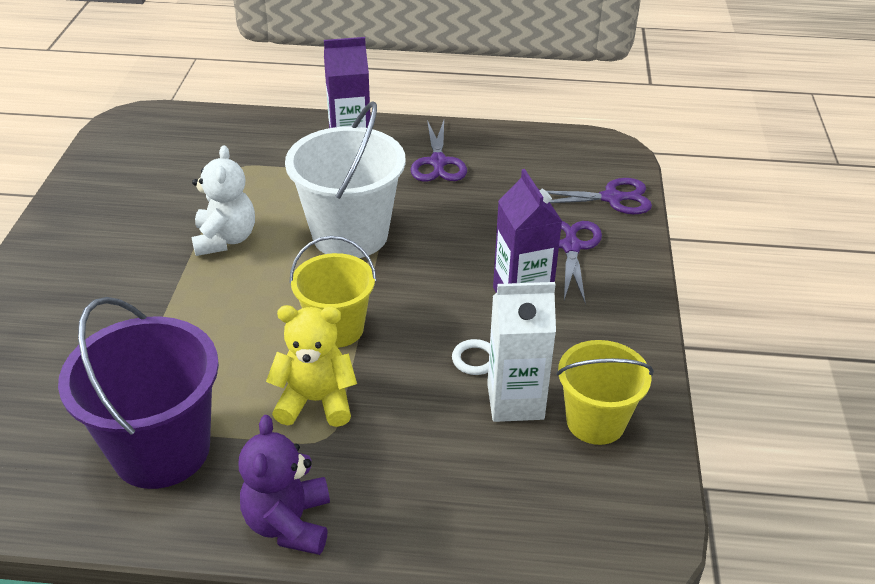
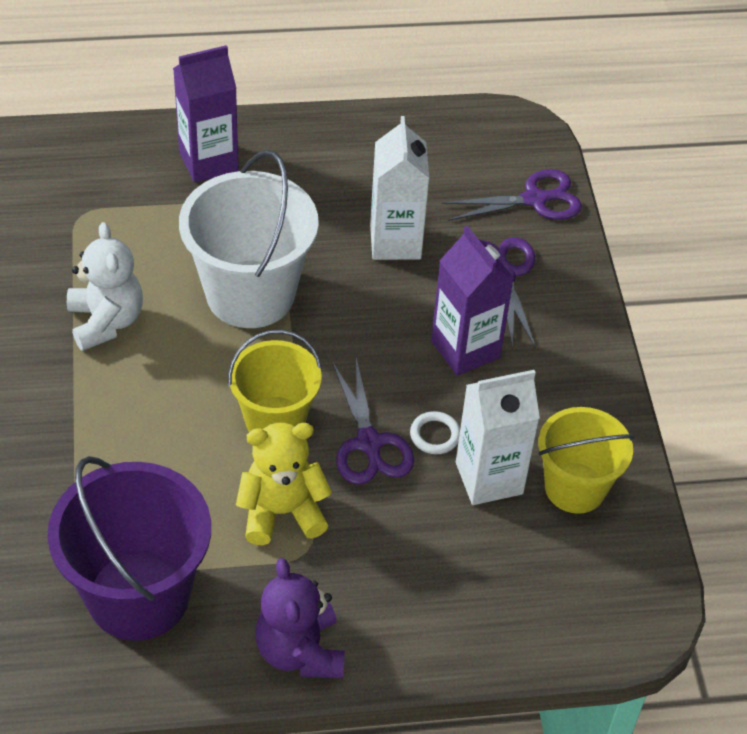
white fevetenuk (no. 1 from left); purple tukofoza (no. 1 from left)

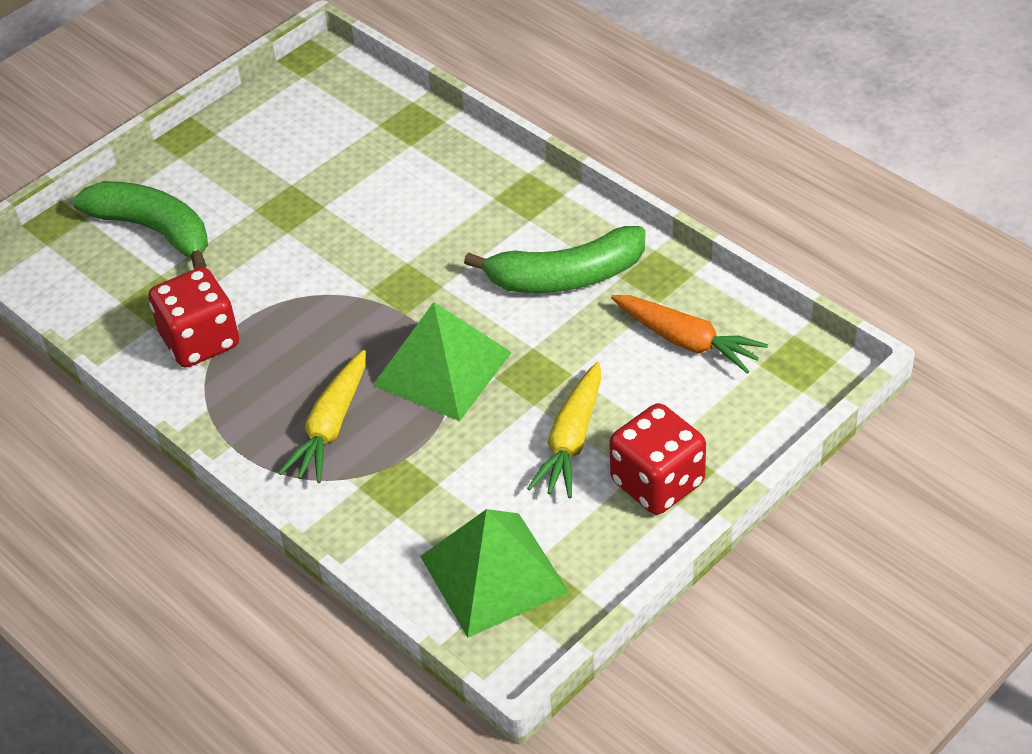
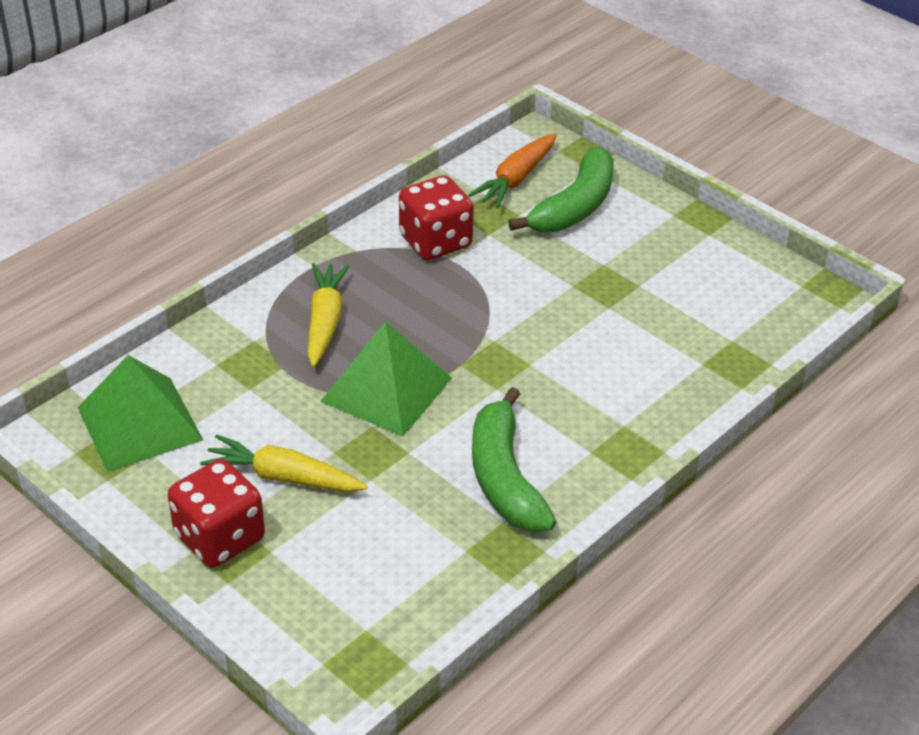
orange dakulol; yellow dakulol (no. 2 from left)

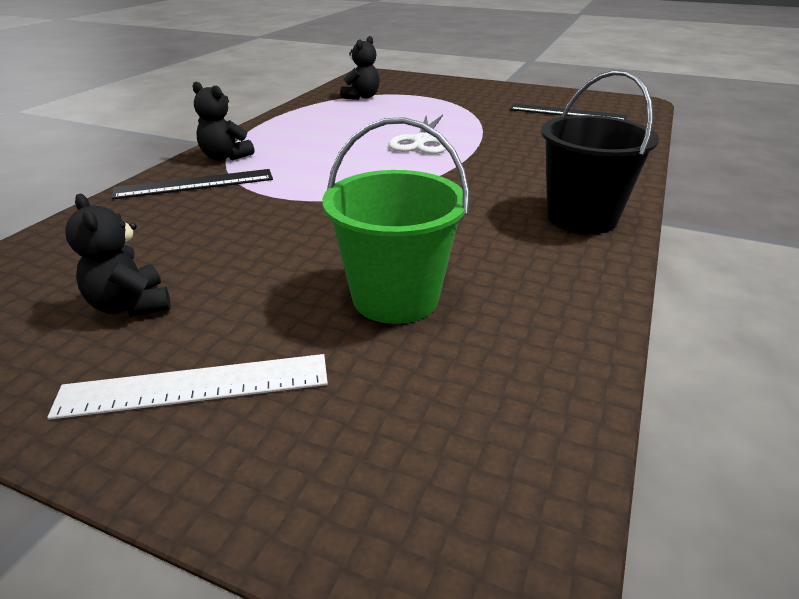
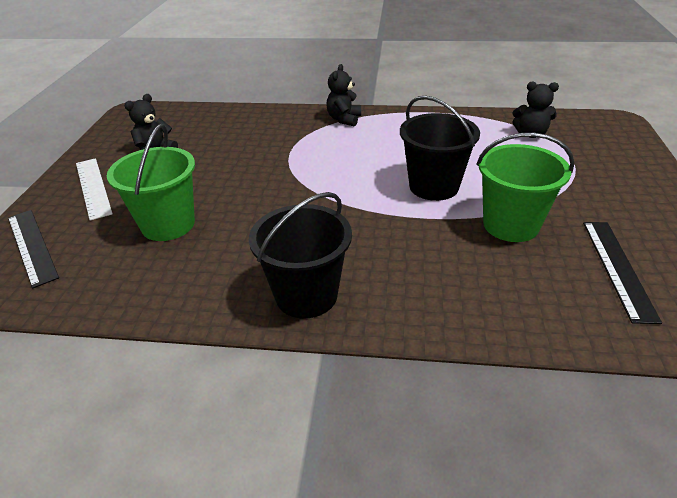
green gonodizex (no. 2 from left); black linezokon (no. 1 from left); black gonodizex (no. 2 from left)

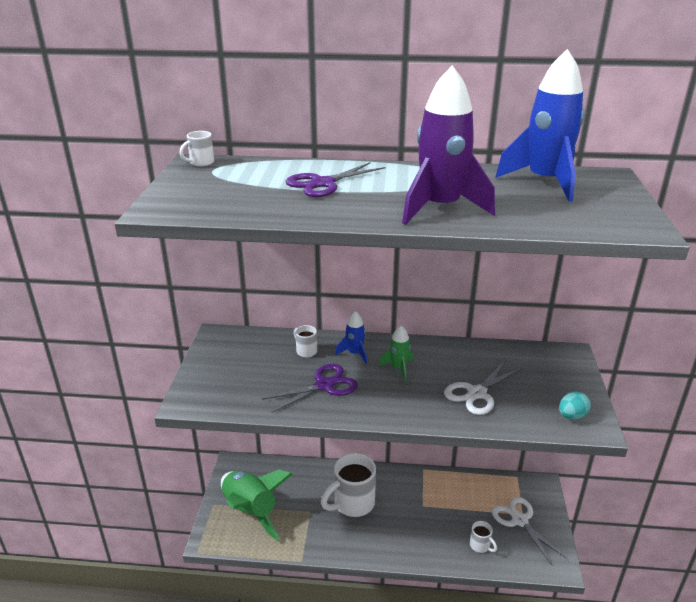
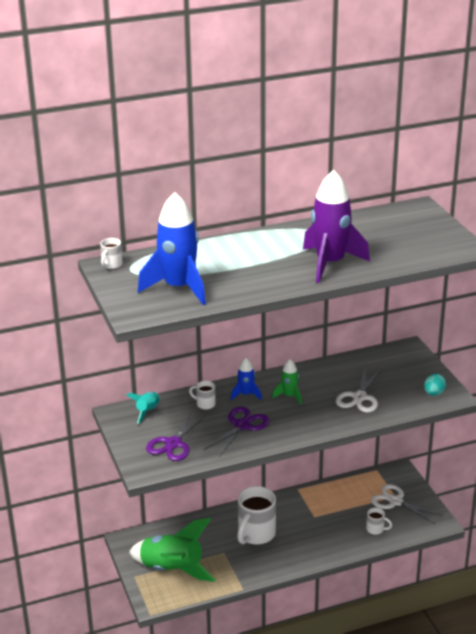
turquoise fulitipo; purple tukofoza (no. 1 from left); blue fulitipo (no. 1 from left)

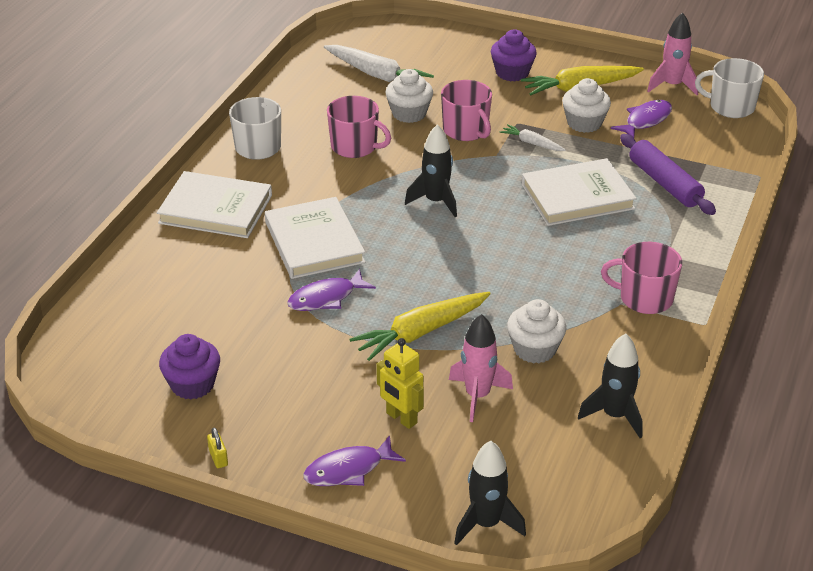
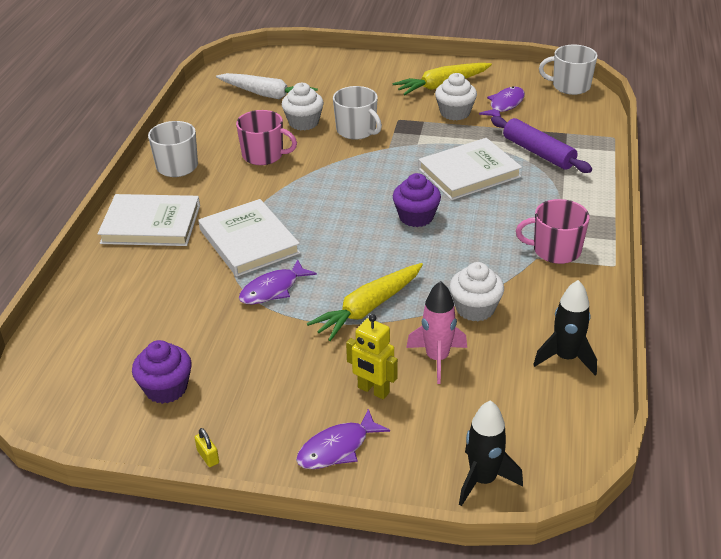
black fulitipo (no. 1 from left in the first image); white dakulol (no. 2 from left in the first image); pink fulitipo (no. 2 from left in the first image); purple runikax (no. 2 from left); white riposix (no. 2 from left)

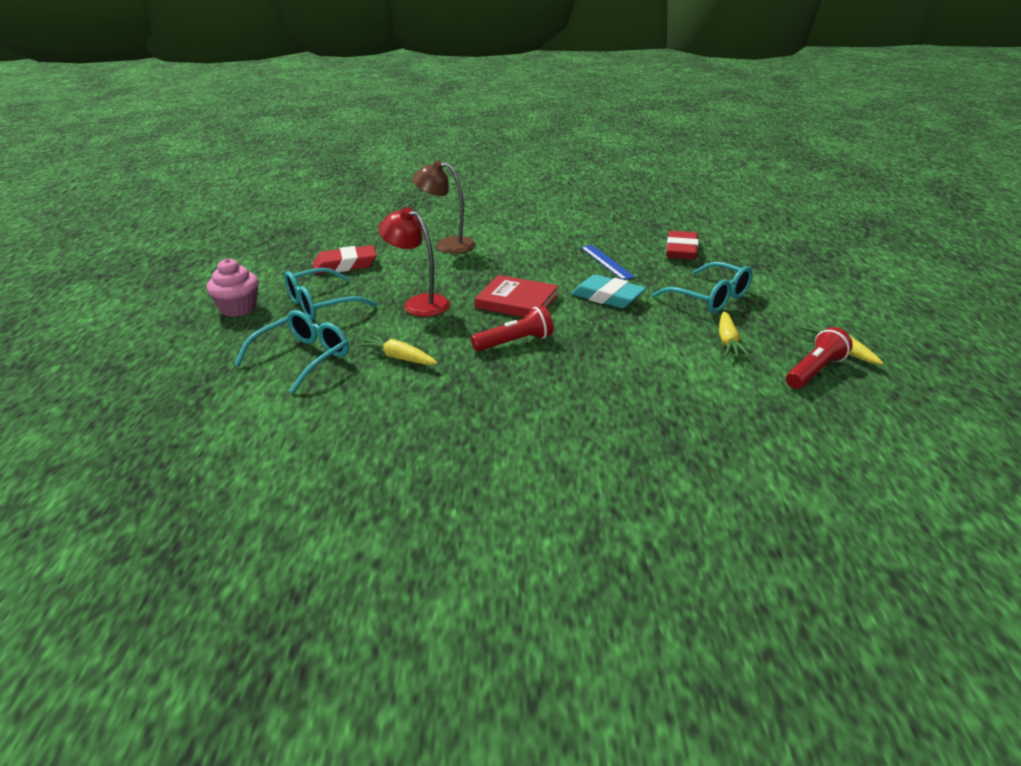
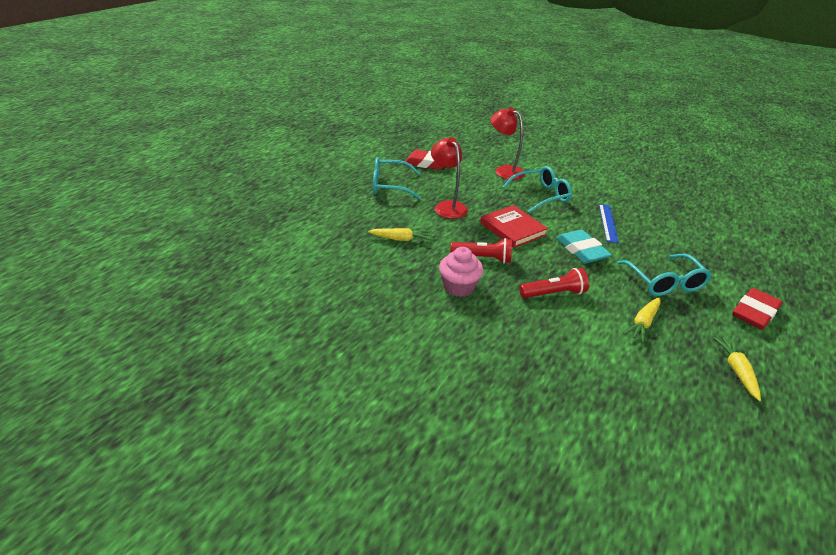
pink runikax; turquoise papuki (no. 2 from left); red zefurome (no. 2 from left); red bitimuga (no. 2 from left); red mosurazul (no. 2 from left); yellow dakulol (no. 1 from left)

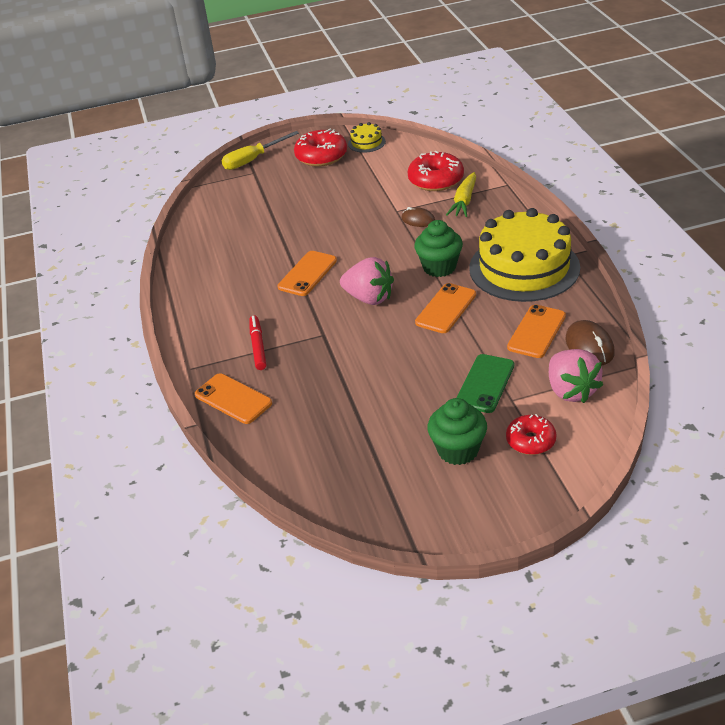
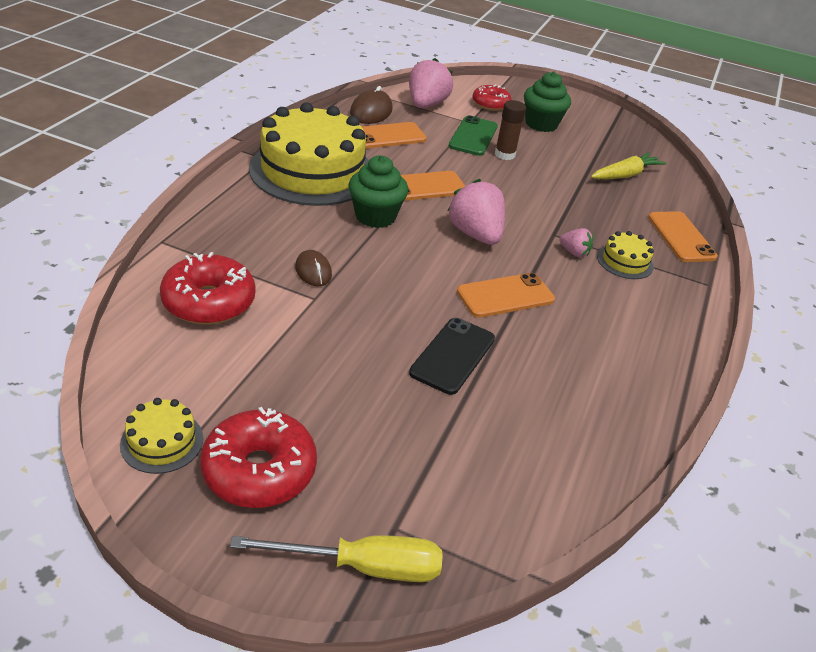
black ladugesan; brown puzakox; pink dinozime (no. 3 from left); yellow dakulol; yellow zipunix (no. 3 from left); green ladugesan

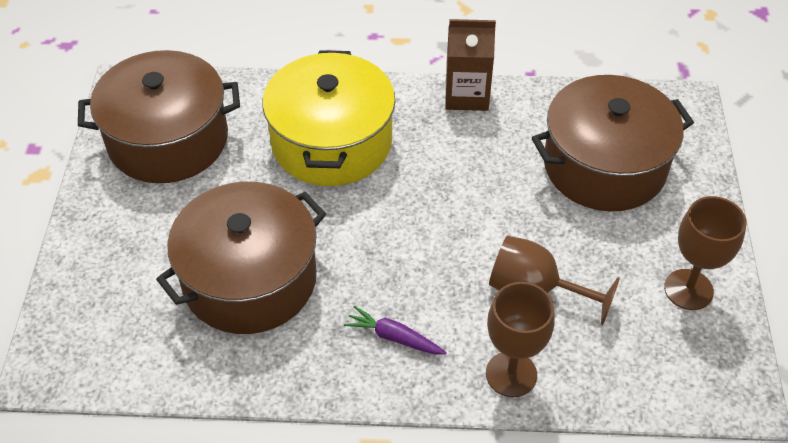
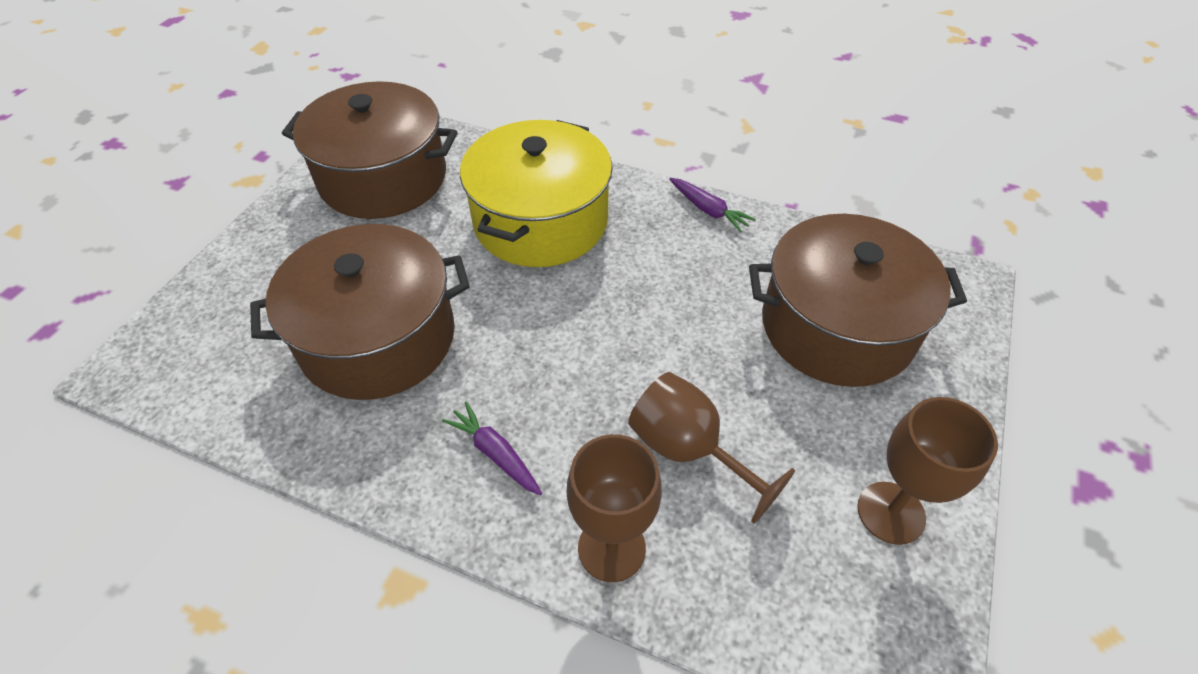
purple dakulol (no. 2 from left)

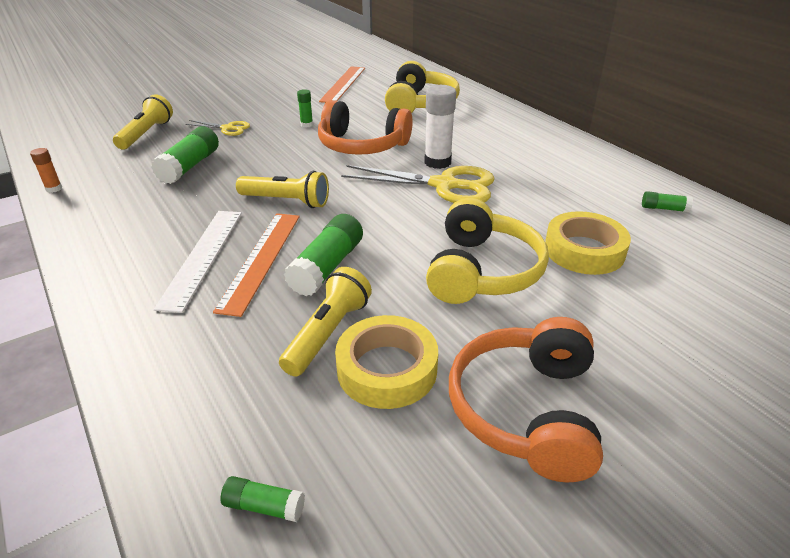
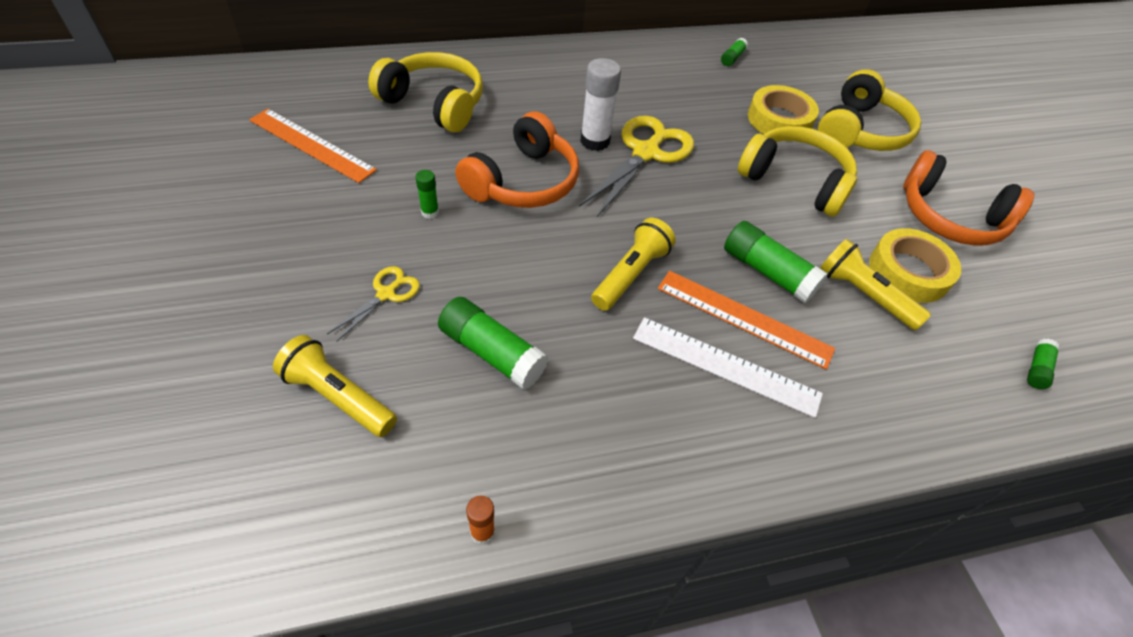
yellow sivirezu (no. 3 from left)

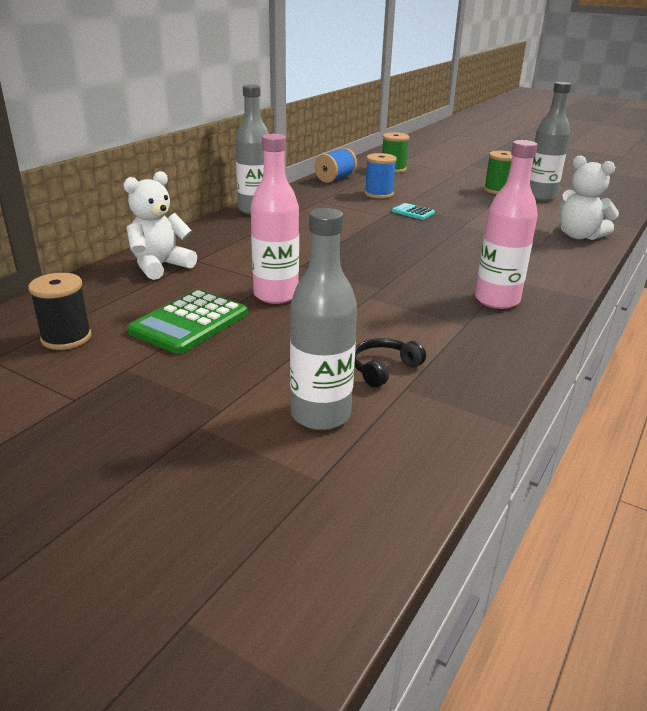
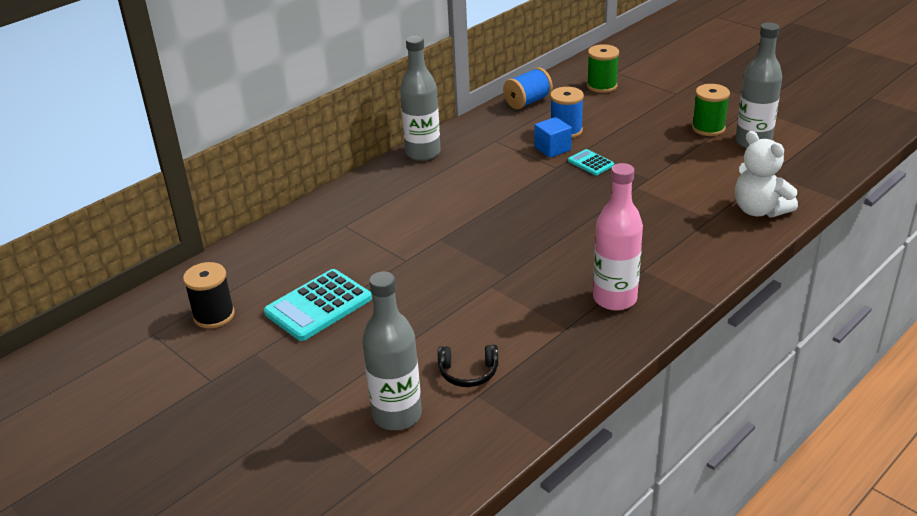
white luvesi (no. 1 from left in the first image); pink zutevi (no. 1 from left in the first image); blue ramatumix; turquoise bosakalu (no. 1 from left); black sivirezu

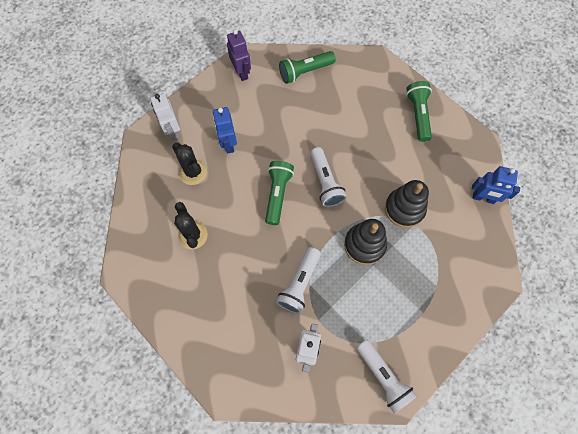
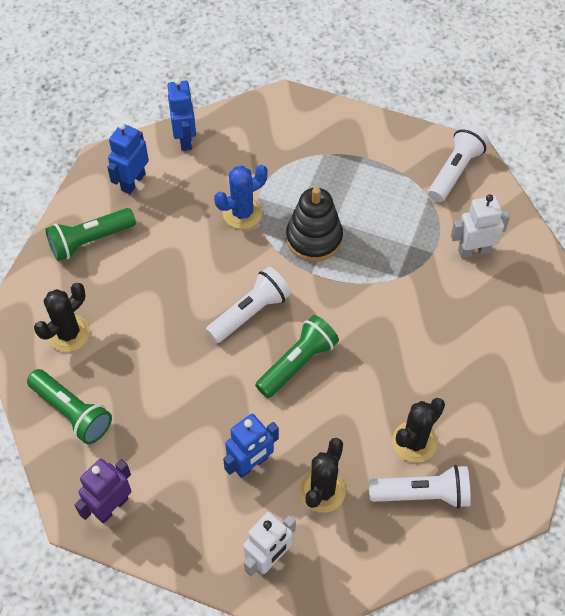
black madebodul (no. 1 from left); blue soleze (no. 1 from left); white bitimuga (no. 2 from left); blue madebodul; green bitimuga (no. 3 from left)

